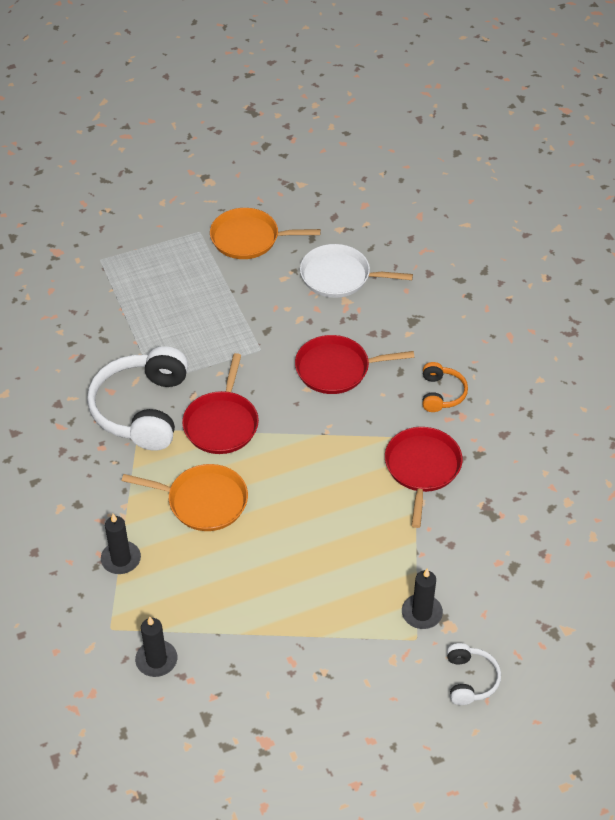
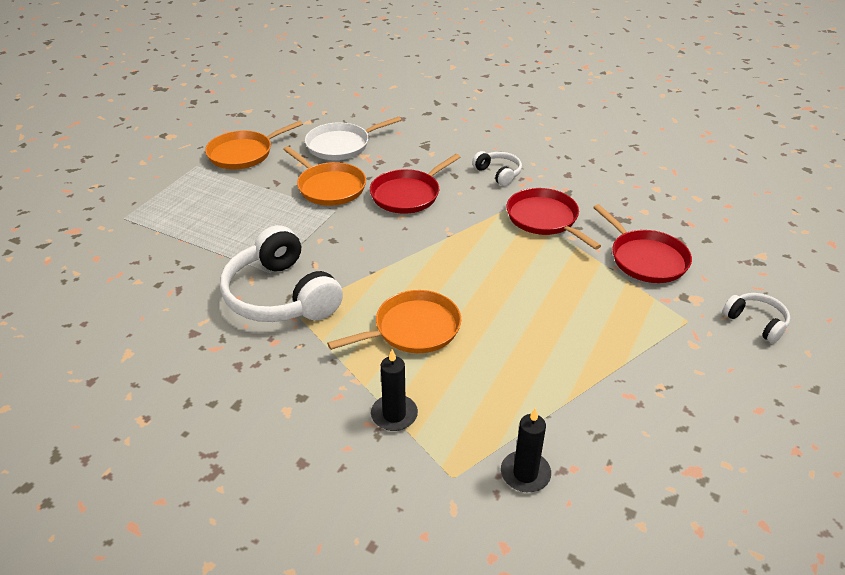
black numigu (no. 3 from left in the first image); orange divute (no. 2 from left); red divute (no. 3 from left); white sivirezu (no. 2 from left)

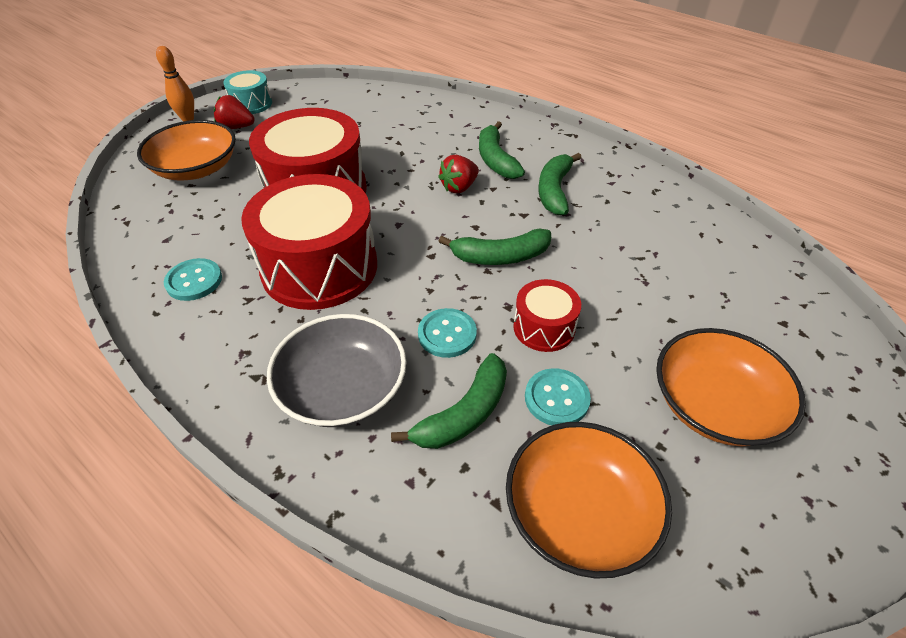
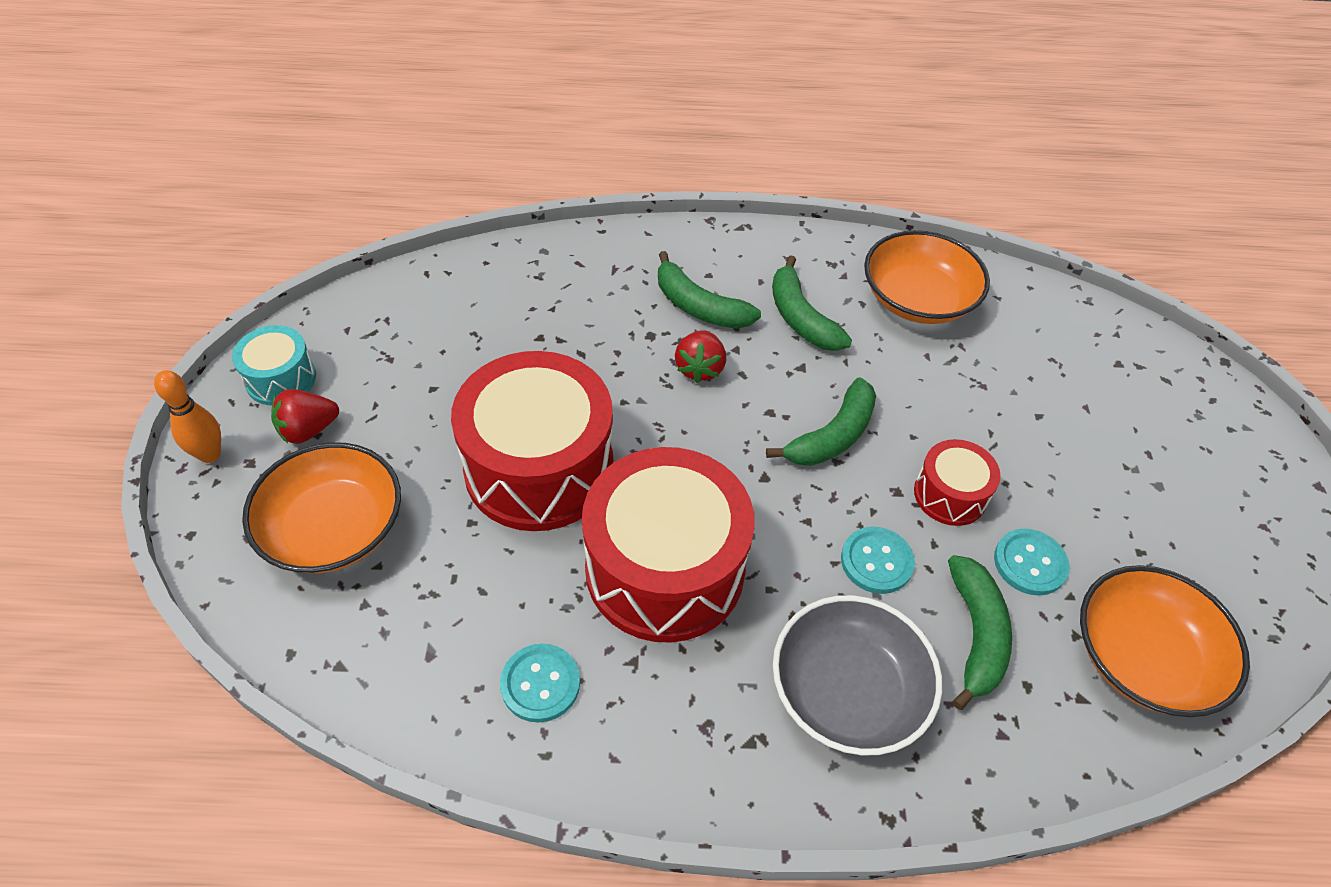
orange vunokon (no. 2 from left)

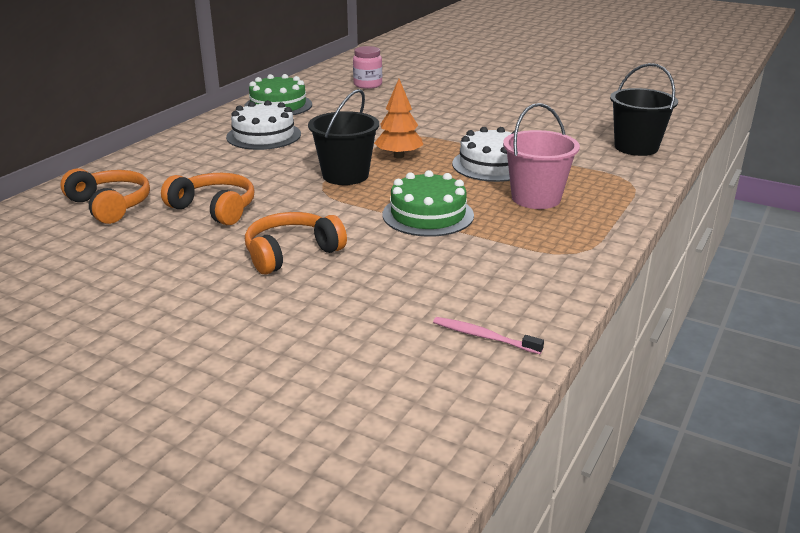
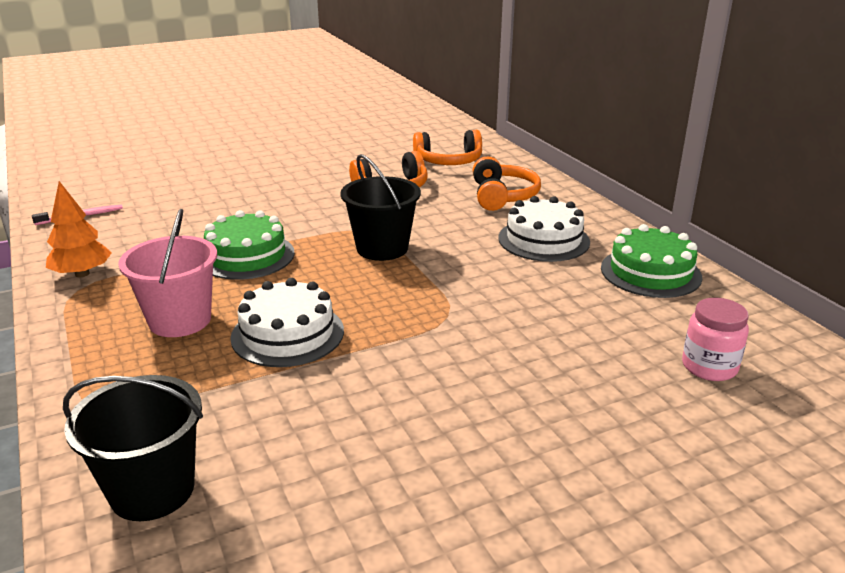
orange sivirezu (no. 3 from left); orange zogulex

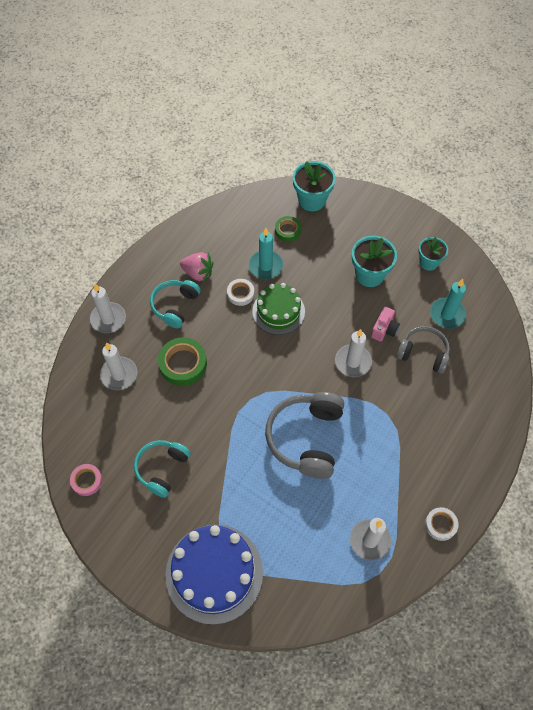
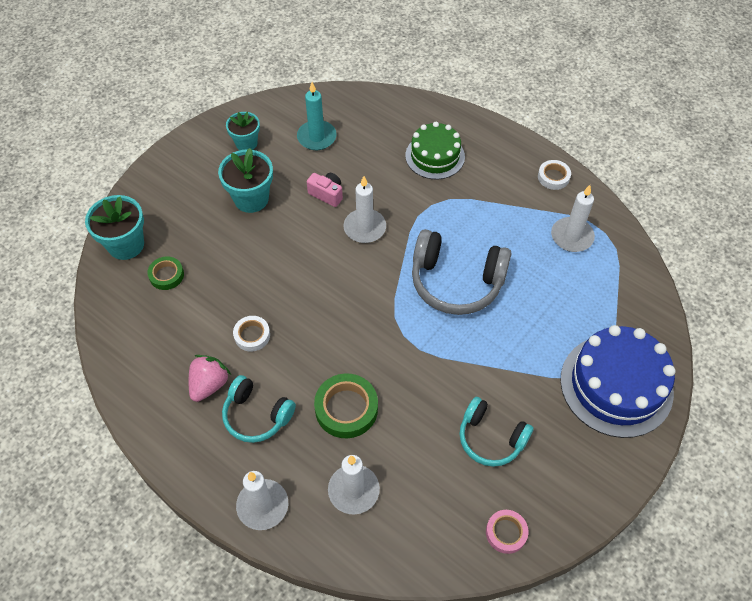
turquoise numigu (no. 1 from left in the first image); grey sivirezu (no. 2 from left in the first image); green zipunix

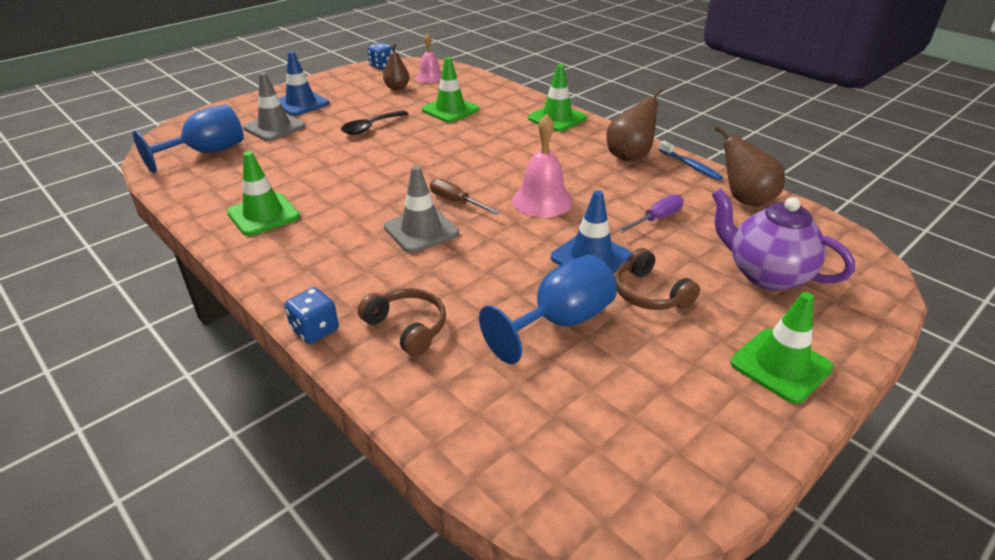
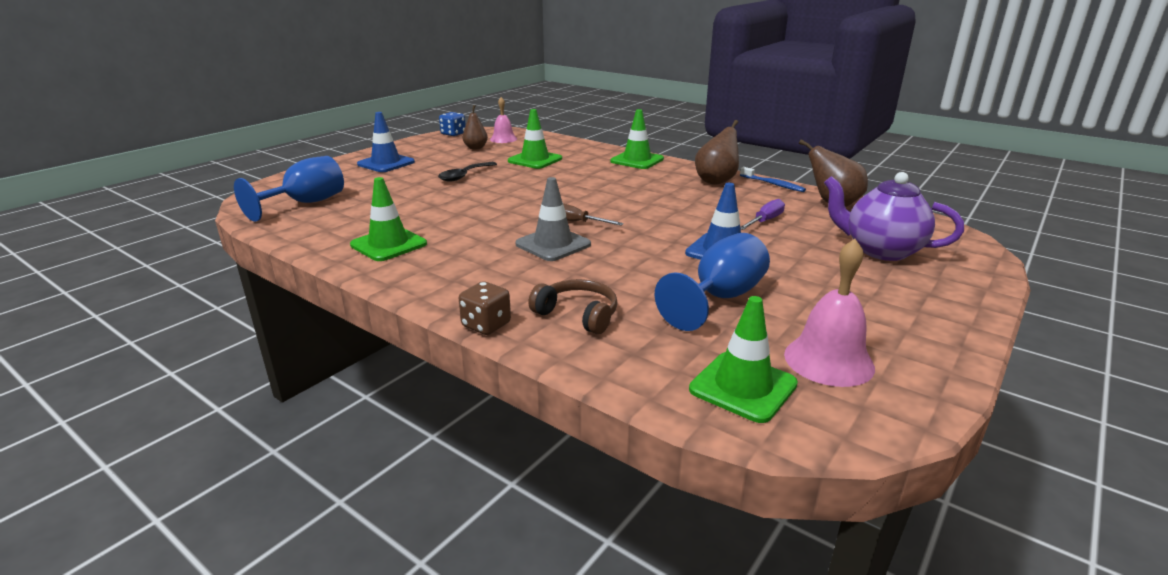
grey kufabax (no. 1 from left in the first image); brown sivirezu (no. 2 from left in the first image); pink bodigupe (no. 2 from left); green kufabax (no. 4 from left); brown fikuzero

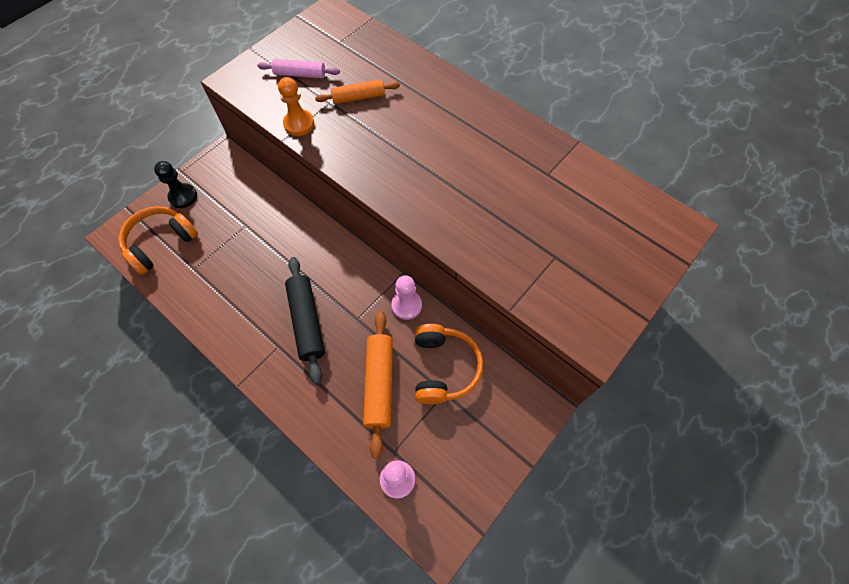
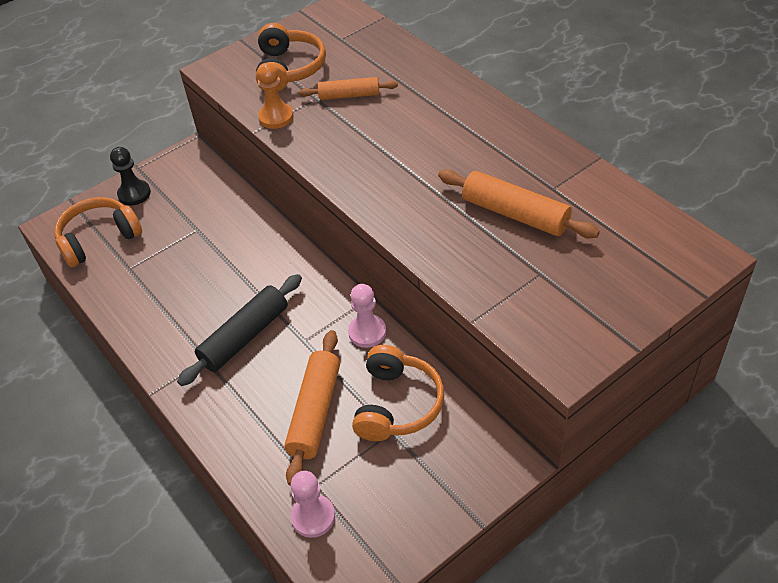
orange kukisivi (no. 3 from left); orange sivirezu (no. 2 from left); black kukisivi

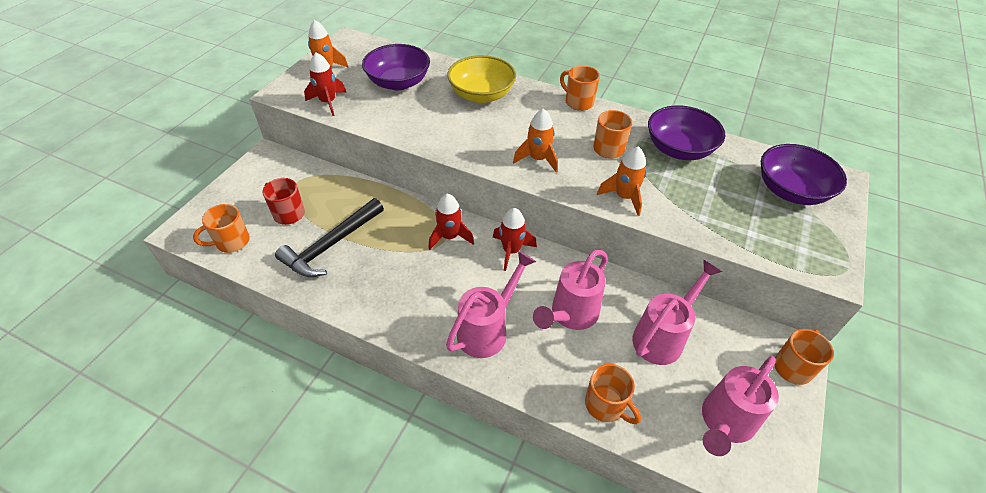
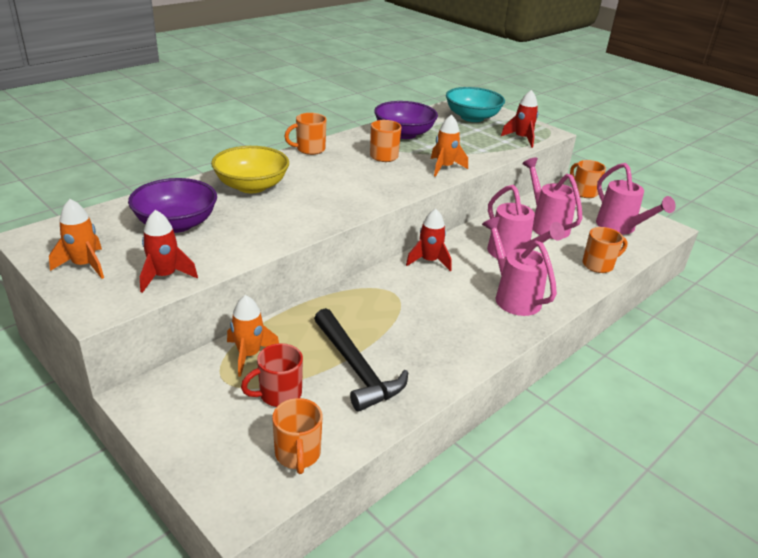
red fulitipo (no. 3 from left); orange fulitipo (no. 2 from left); turquoise vunokon

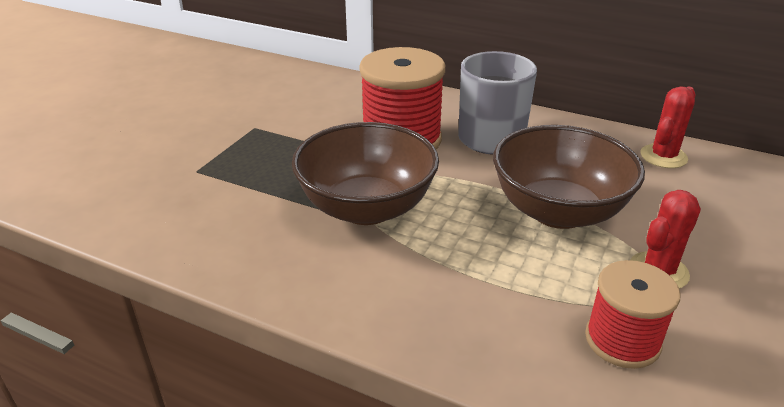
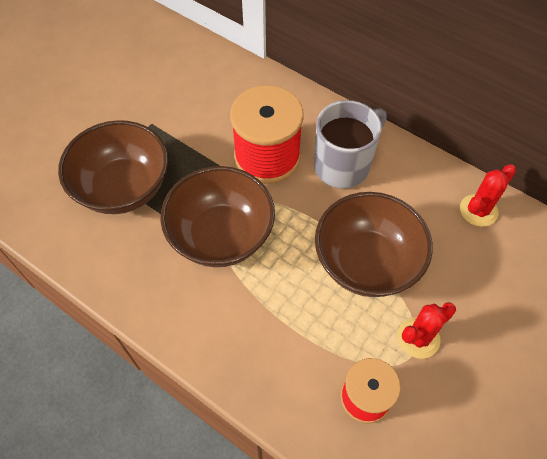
brown vunokon (no. 1 from left)

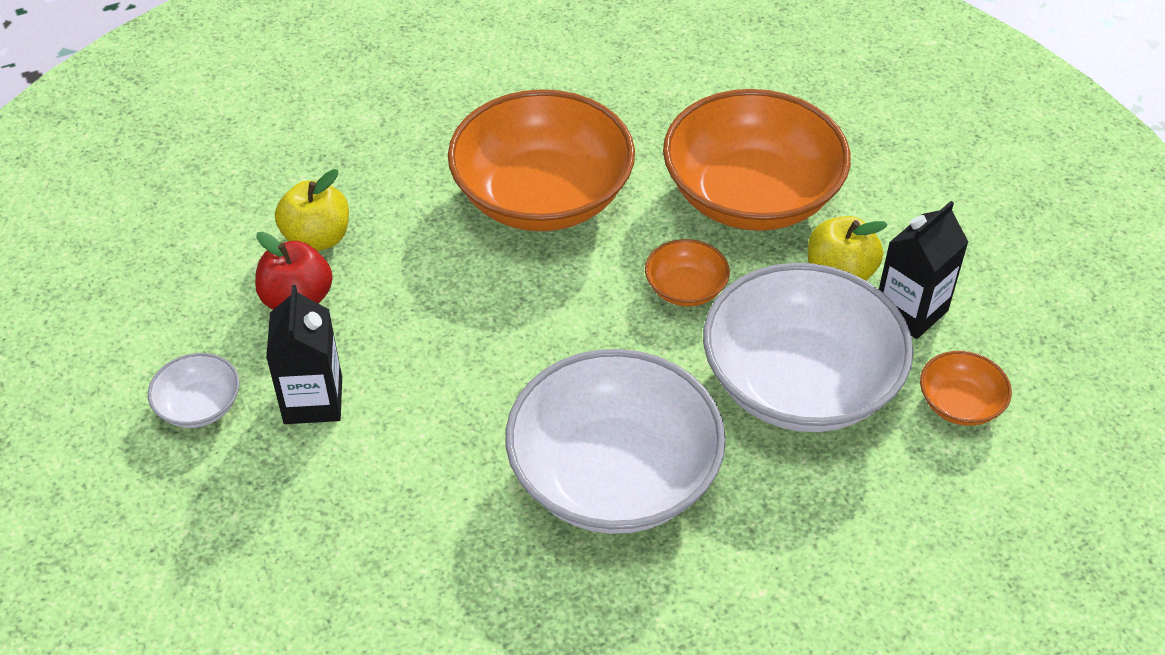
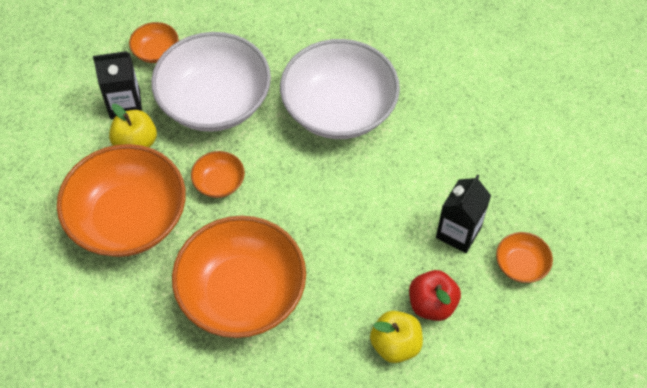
orange vunokon (no. 5 from left)

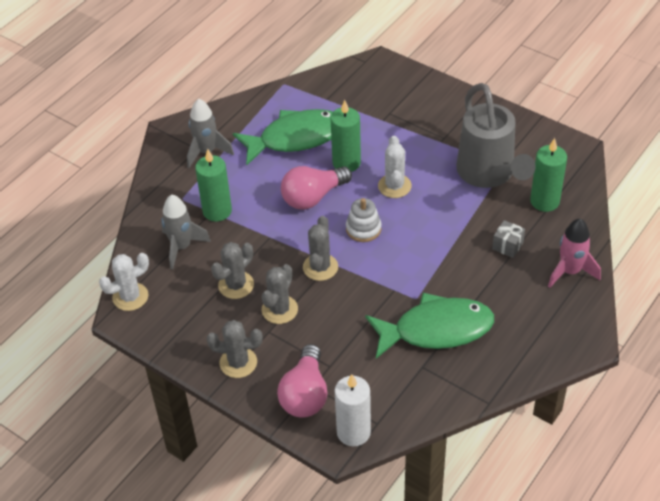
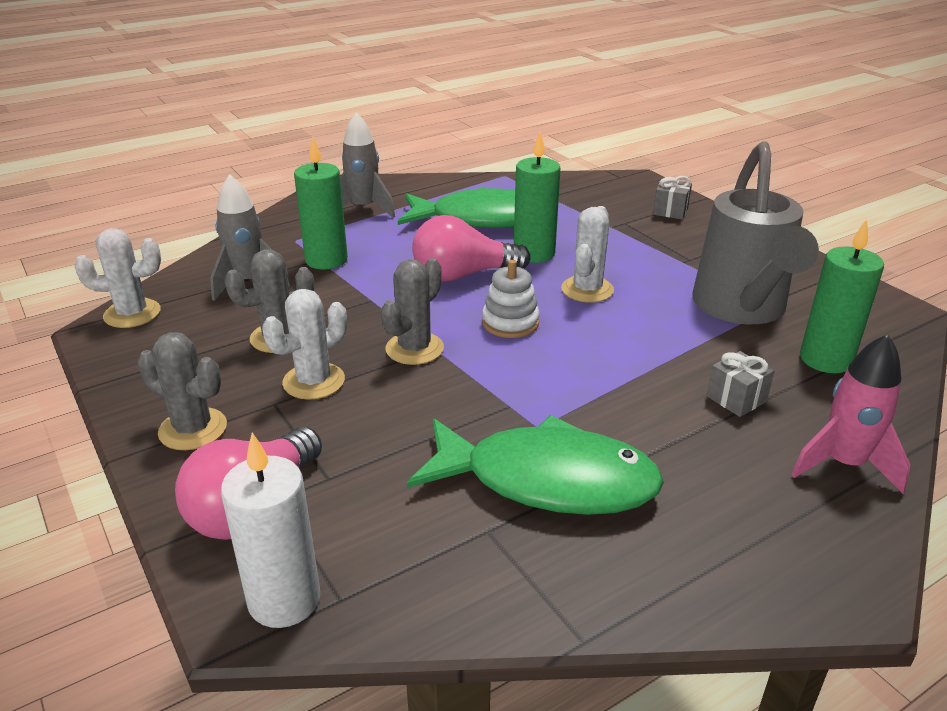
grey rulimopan (no. 1 from left); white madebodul (no. 2 from left)

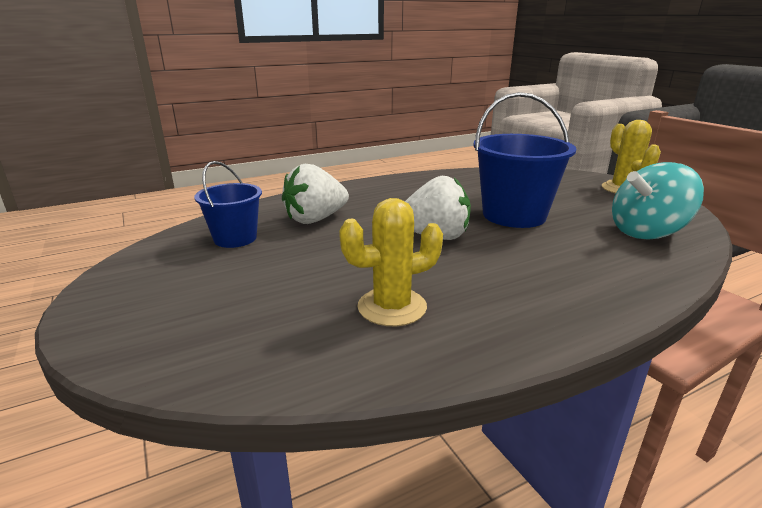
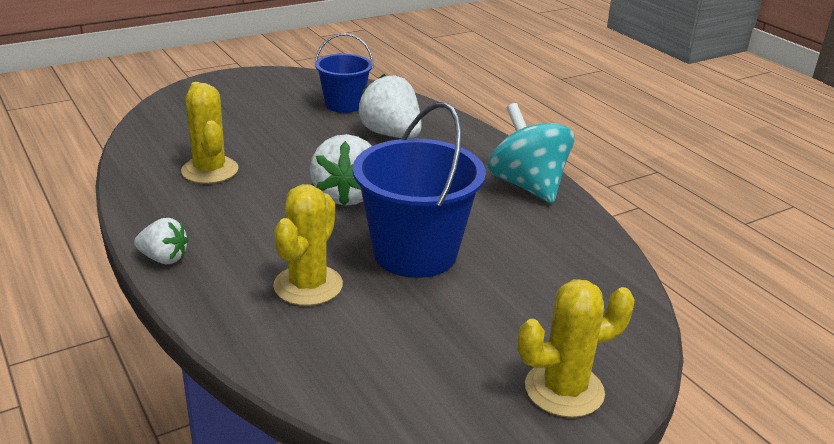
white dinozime (no. 1 from left); yellow madebodul (no. 2 from left); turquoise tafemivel

